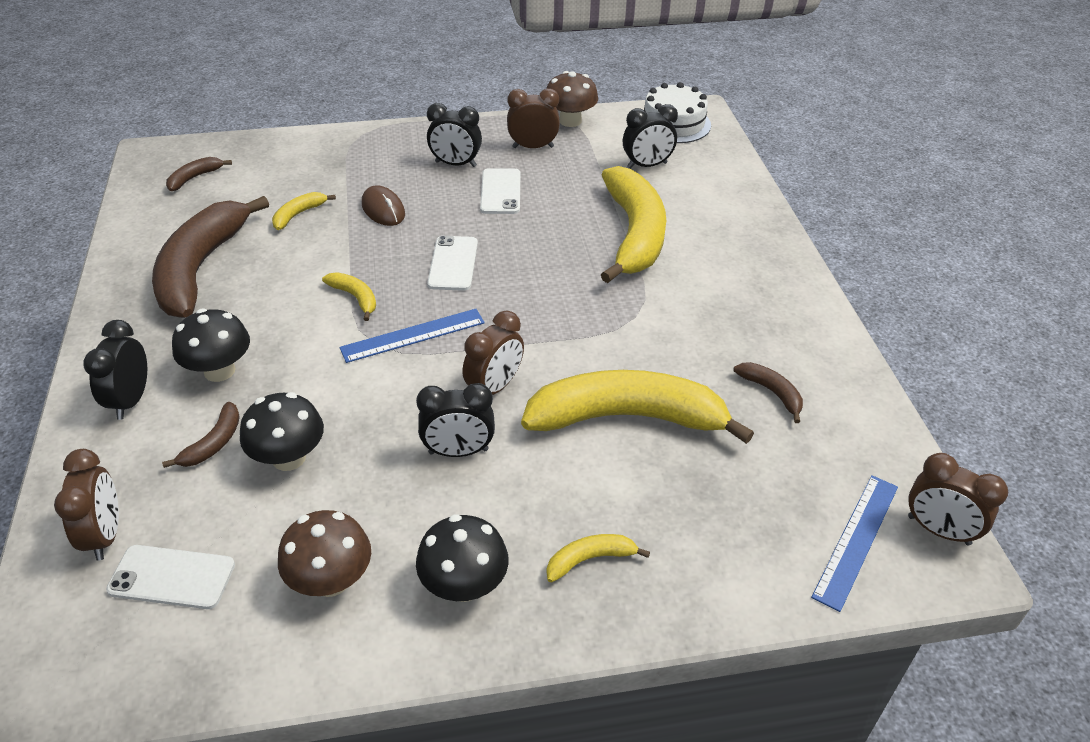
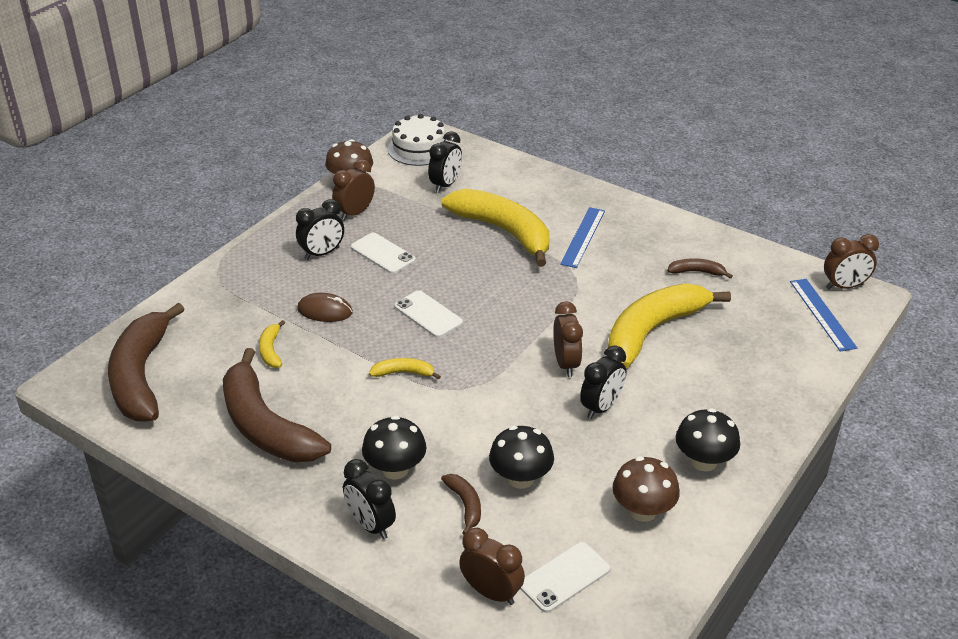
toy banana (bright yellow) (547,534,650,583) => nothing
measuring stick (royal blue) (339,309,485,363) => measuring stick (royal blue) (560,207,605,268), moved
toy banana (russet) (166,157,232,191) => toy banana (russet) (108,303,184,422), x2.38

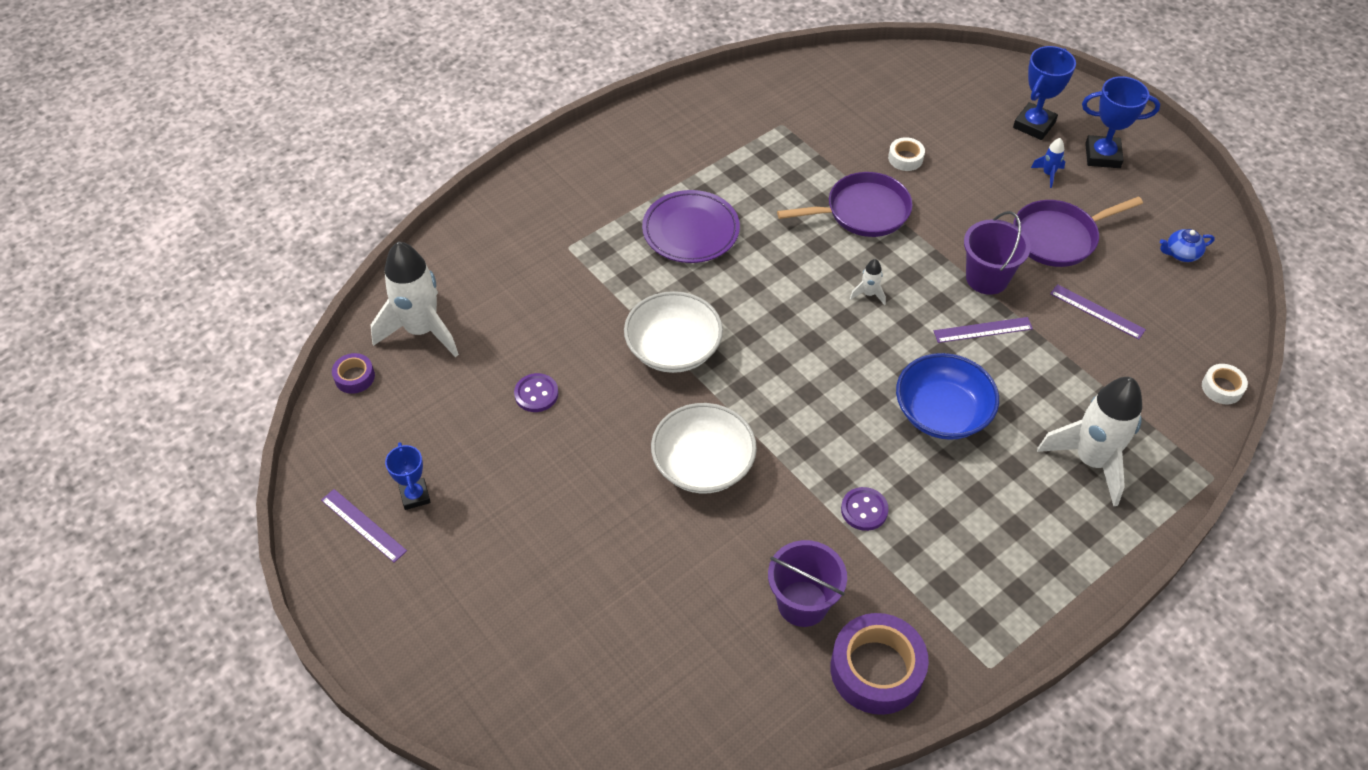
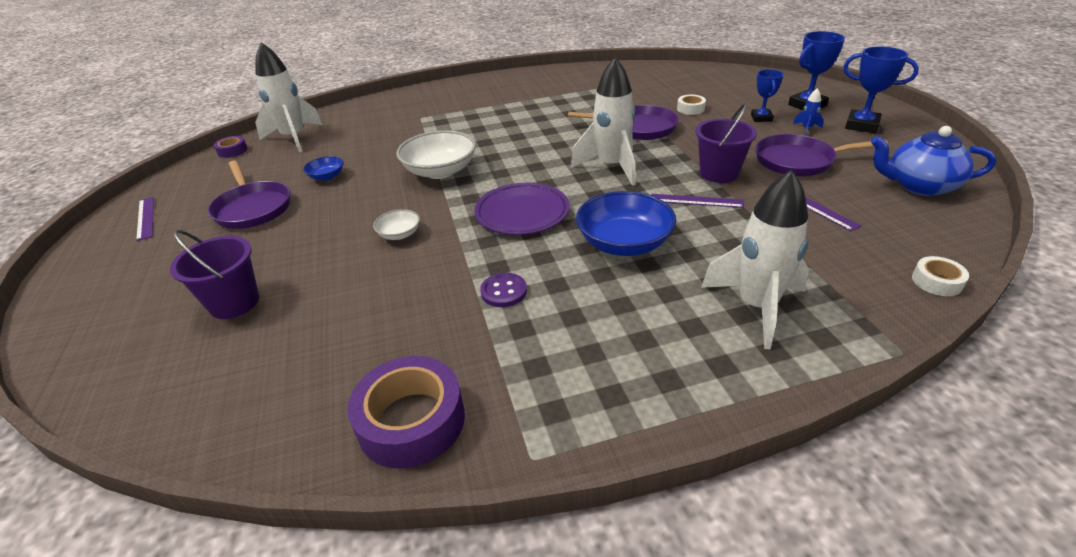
nothing => frying pan (purple) (208,160,290,229)
prize cup (royal blue) (385,442,431,510) => prize cup (royal blue) (751,69,784,122), moved
flat dish (purple) (642,190,740,263) => flat dish (purple) (474,183,570,235), moved
bucket (purple) (768,540,847,627) => bucket (purple) (170,230,259,319), moved
shirt button (purple) (514,373,559,412) => bowl (royal blue) (303,156,344,181)
bowl (white) (651,403,757,494) => bowl (white) (373,209,420,240), x0.50
spaceship (white) (850,259,886,305) => spaceship (white) (571,57,636,186), x2.42
china teapot (royal blue) (1160,229,1215,262) => china teapot (royal blue) (871,126,996,196), x1.96

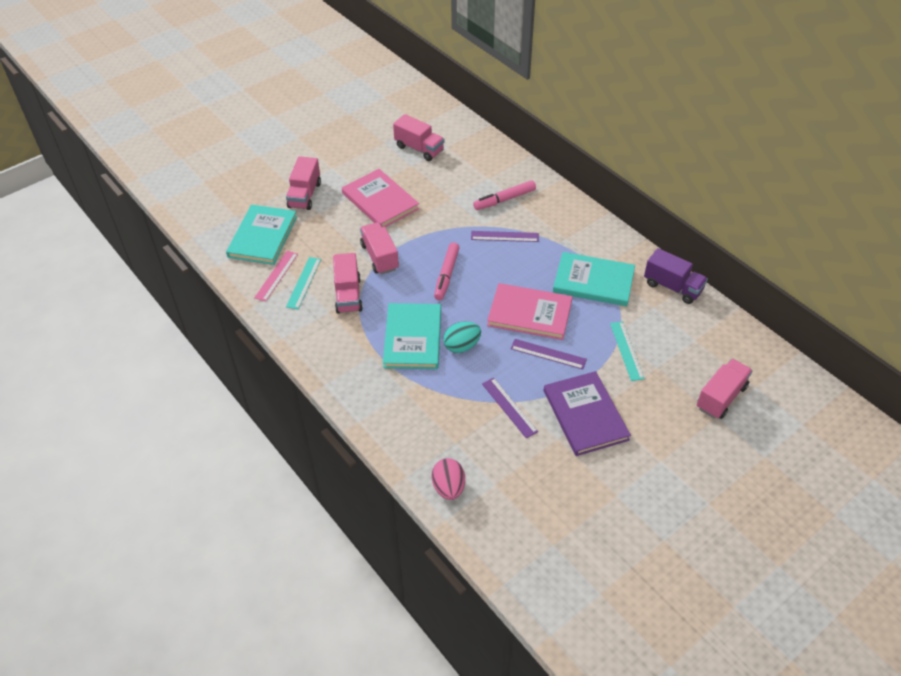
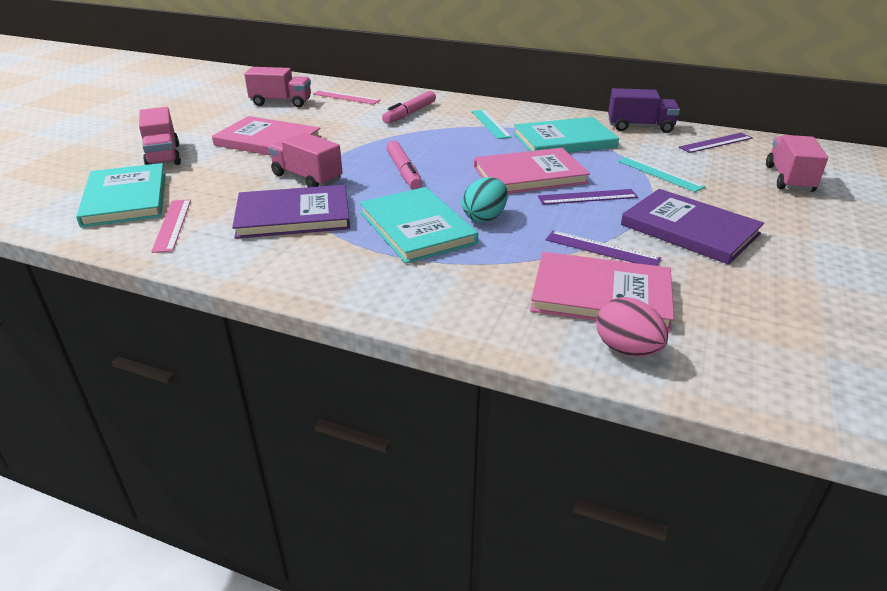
nothing => measuring stick (rosy) (313,90,381,104)
nothing => hardcover (rosy) (530,252,674,331)
measuring stick (teal) (286,257,321,309) => measuring stick (teal) (472,110,511,139), moved
measuring stick (purple) (471,231,539,242) => measuring stick (purple) (679,133,753,153), moved
toy truck (rosy) (333,253,363,314) => hardcover (purple) (232,185,350,239)

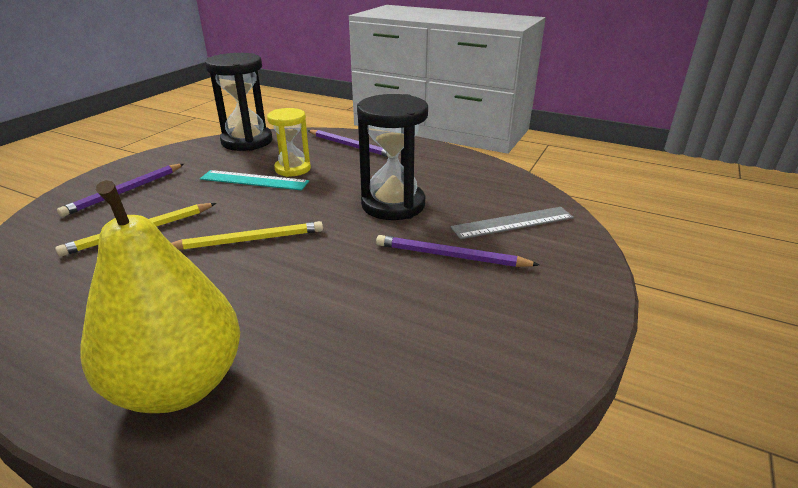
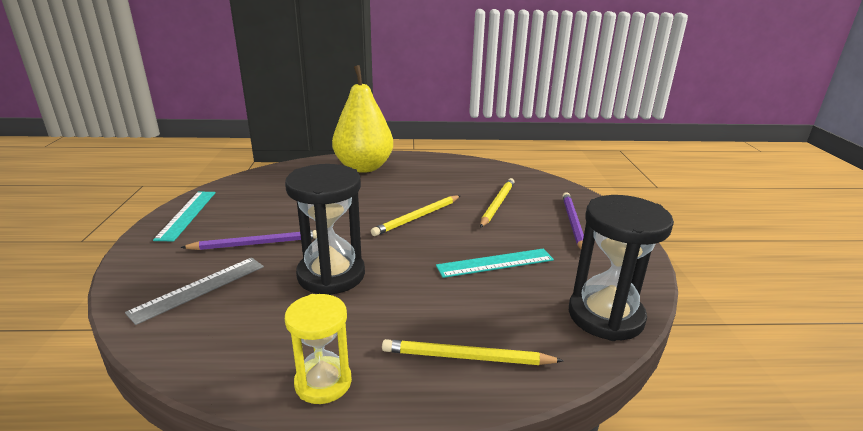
nothing => measuring stick (teal) (153,192,216,241)
hourglass (bright yellow) (267,108,311,177) => hourglass (bright yellow) (285,294,352,404), moved
lead pencil (purple) (308,130,388,157) => lead pencil (bright yellow) (382,339,564,365)

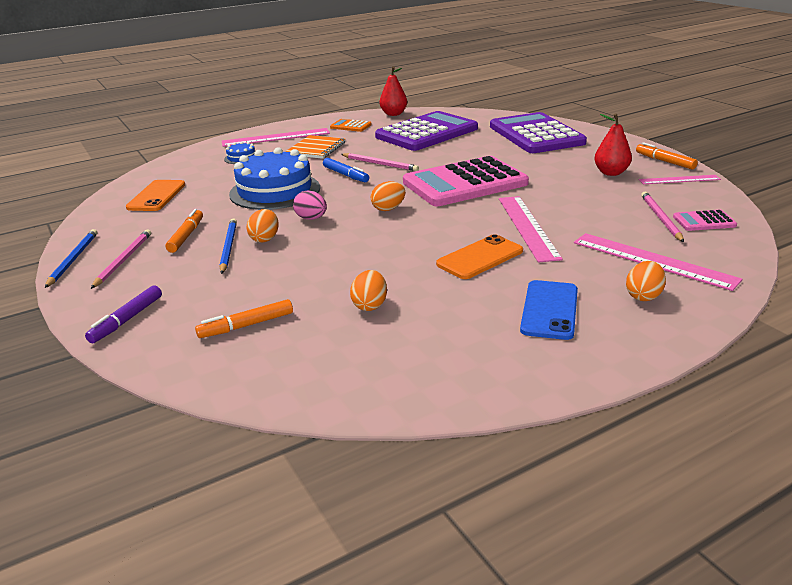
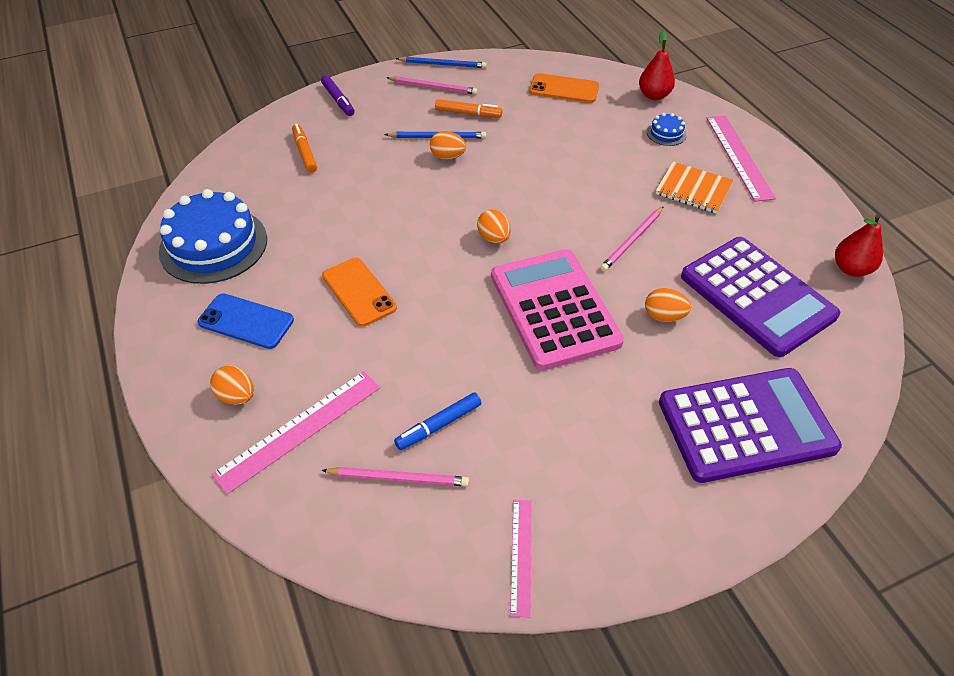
egg shape (rosy) (293,190,327,220) => nothing
calculator (bright orange) (330,119,371,132) => nothing
measuring stick (rosy) (499,196,563,263) => nothing
marker (bright orange) (636,142,698,169) => nothing
calculator (rosy) (673,210,737,231) => nothing
cake (royal blue) (229,147,320,210) => cake (royal blue) (159,189,267,284), moved
marker (royal blue) (323,158,369,182) => marker (royal blue) (394,392,481,450), moved
egg shape (bright orange) (350,270,387,311) => egg shape (bright orange) (645,288,691,322), moved
pear (red) (594,113,632,176) => pear (red) (639,31,675,100), moved
marker (purple) (85,285,162,343) => marker (purple) (321,75,355,116), 150 degrees counterclockwise

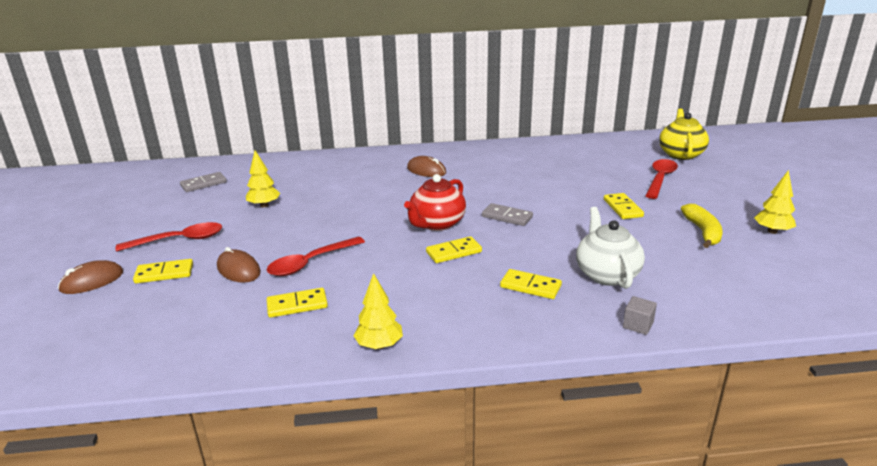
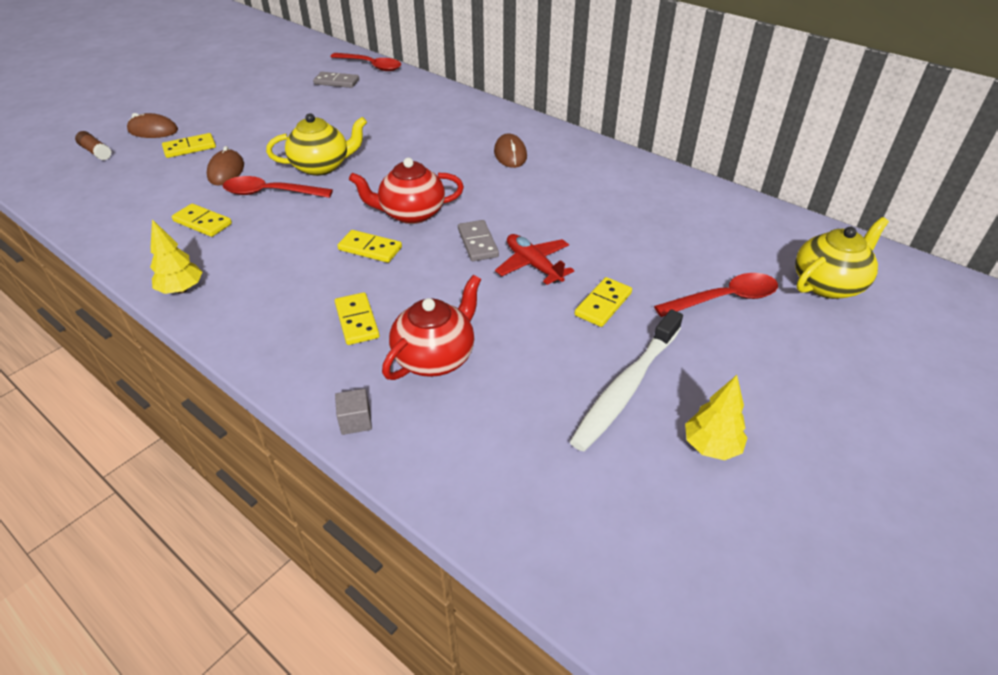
toy tree (bright yellow) (246,150,280,208) => nothing
nothing => glue (russet) (75,131,111,160)
nothing => china teapot (bright yellow) (266,113,367,176)
nothing => plane (red) (495,234,574,285)
teaspoon (red) (116,222,223,252) => teaspoon (red) (330,53,401,71), moved
toy banana (bright yellow) (681,204,723,248) => tooth brush (white) (570,309,683,452)
china teapot (white) (576,207,645,289) => china teapot (red) (382,275,481,380)
domino piece (bright yellow) (133,259,193,283) => domino piece (bright yellow) (162,133,216,158), 60 degrees counterclockwise

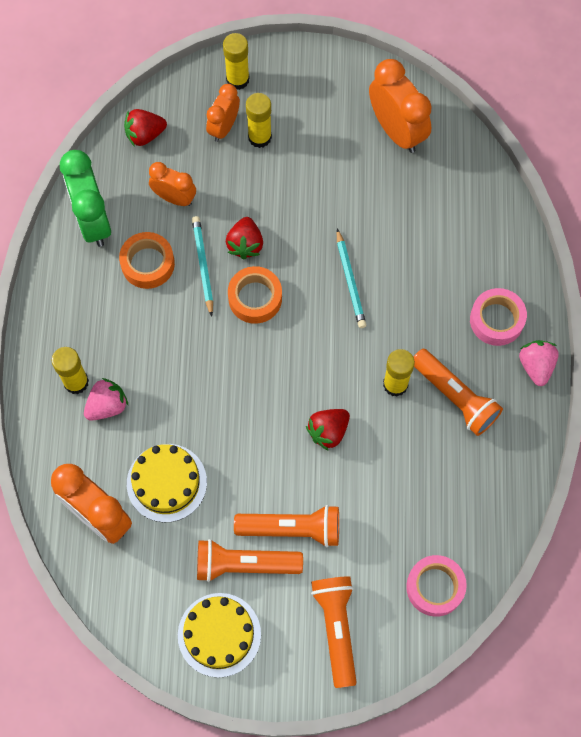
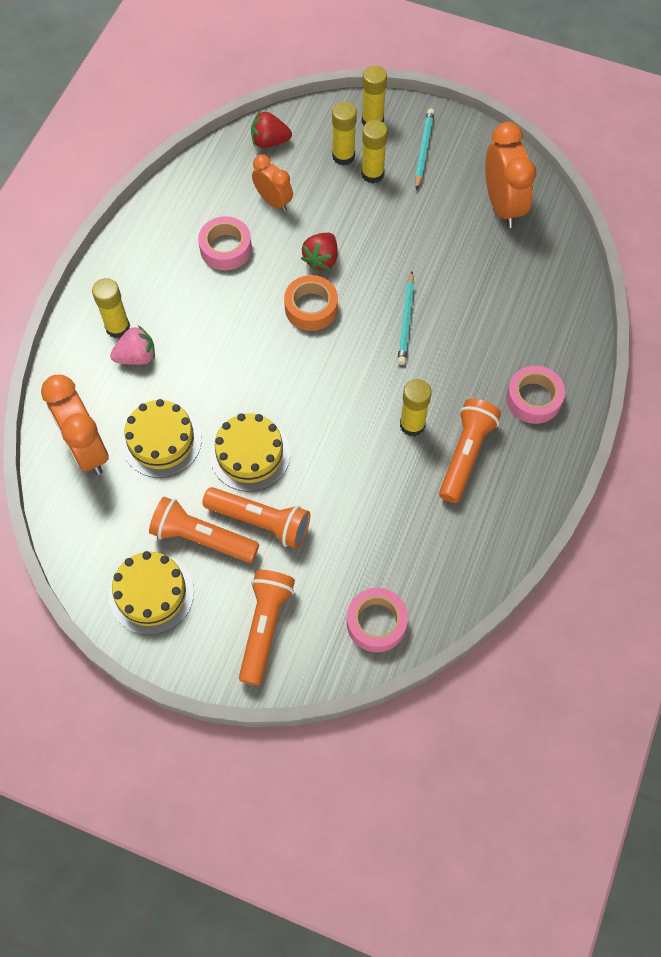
clock (green) (60,150,111,247) => nothing
strawberry (red) (306,409,350,451) => nothing
strawberry (rosy) (519,340,559,386) => nothing
nothing => cake (bright yellow) (210,413,290,491)
lead pencil (teal) (192,216,213,317) => lead pencil (teal) (415,109,435,190), moved
clock (bright orange) (206,84,240,142) => glue (bright yellow) (332,102,357,166)
roll of tape (bright orange) (119,232,175,289) => roll of tape (rosy) (198,216,252,270)
pocket torch (bright orange) (414,349,503,436) => pocket torch (bright orange) (439,399,501,503), 135 degrees counterclockwise

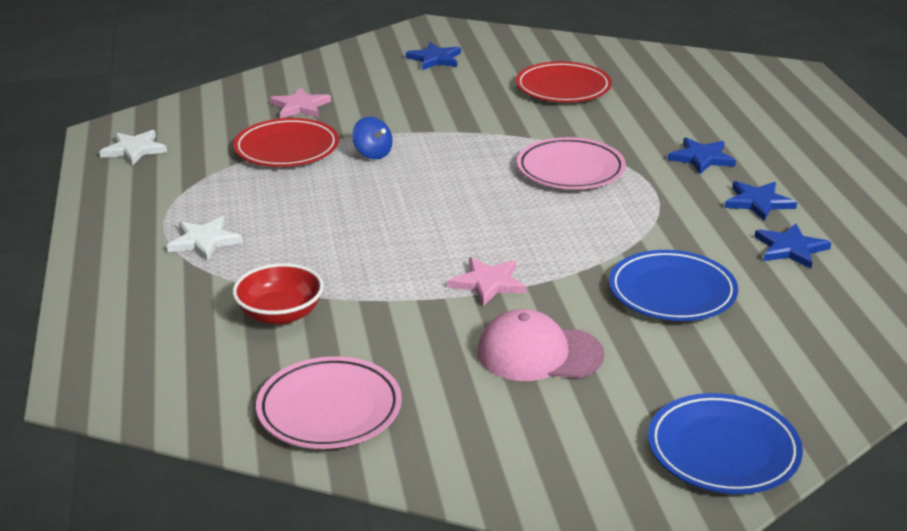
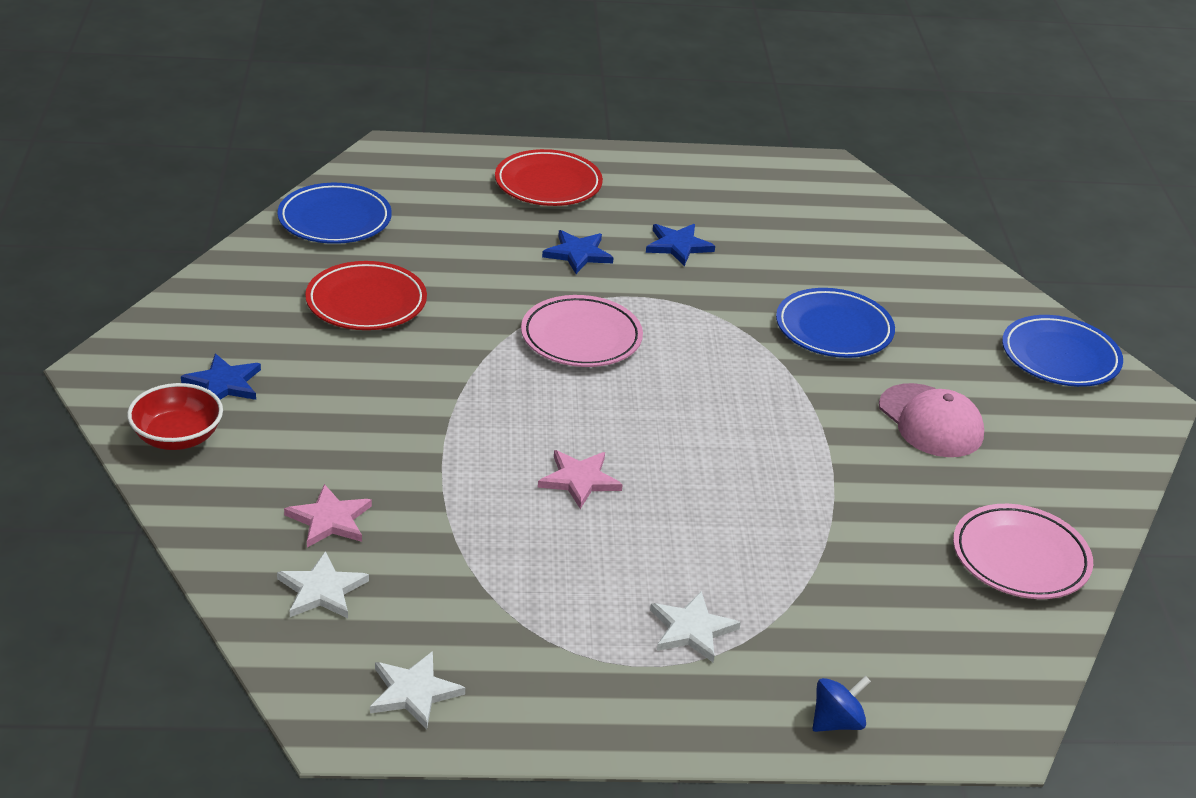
five-pointed star (royal blue) (755,224,831,269) => nothing
nothing => flat dish (royal blue) (277,183,392,244)
nothing => five-pointed star (white) (277,551,369,618)
bowl (red) (232,263,324,325) => bowl (red) (127,383,223,450), moved
flat dish (red) (233,118,339,167) => flat dish (red) (495,149,603,206), moved
spinning top (royal blue) (352,117,393,159) => spinning top (royal blue) (812,676,871,732), moved
five-pointed star (rosy) (448,257,526,306) => five-pointed star (rosy) (538,450,623,509), moved
baseball cap (rosy) (477,309,604,381) => baseball cap (rosy) (879,383,984,457), 45 degrees counterclockwise

